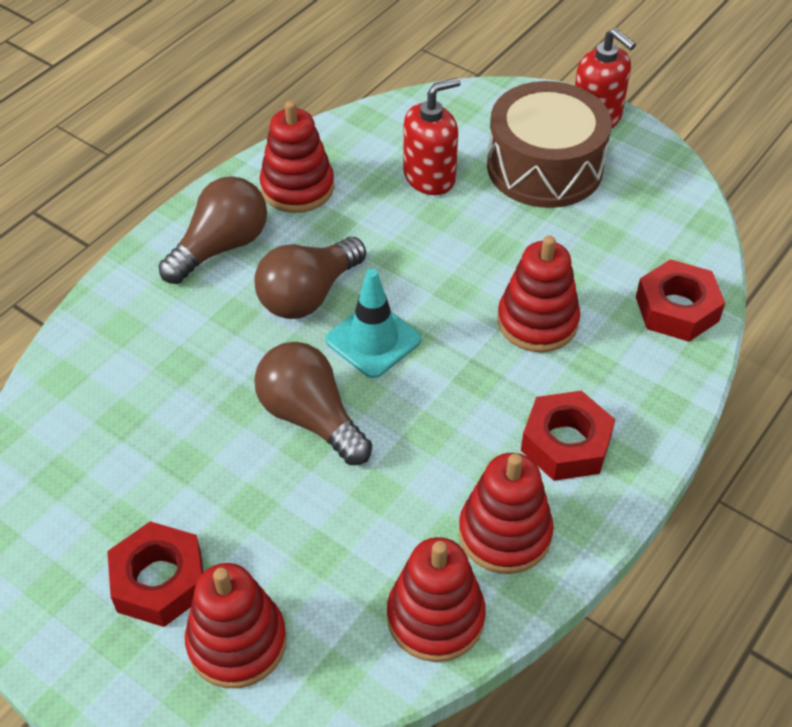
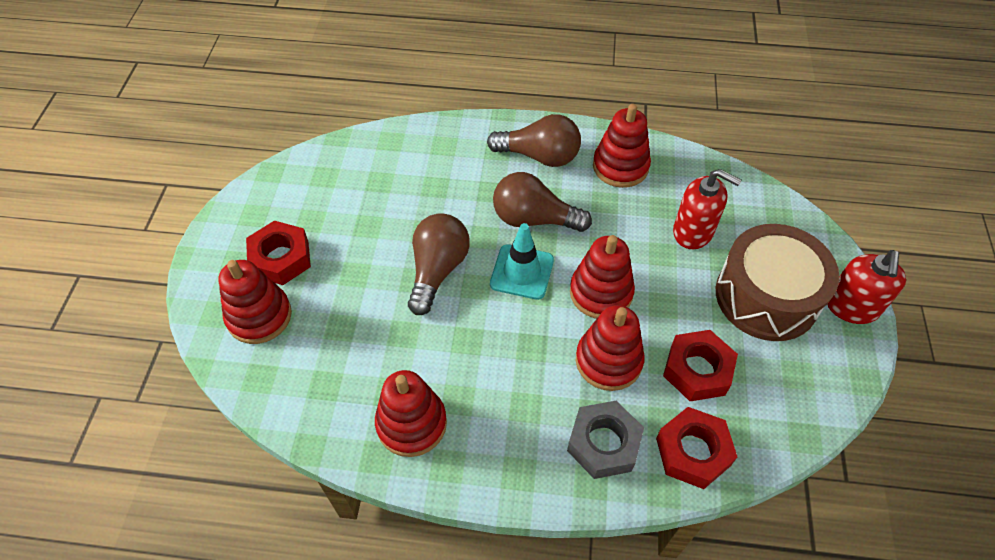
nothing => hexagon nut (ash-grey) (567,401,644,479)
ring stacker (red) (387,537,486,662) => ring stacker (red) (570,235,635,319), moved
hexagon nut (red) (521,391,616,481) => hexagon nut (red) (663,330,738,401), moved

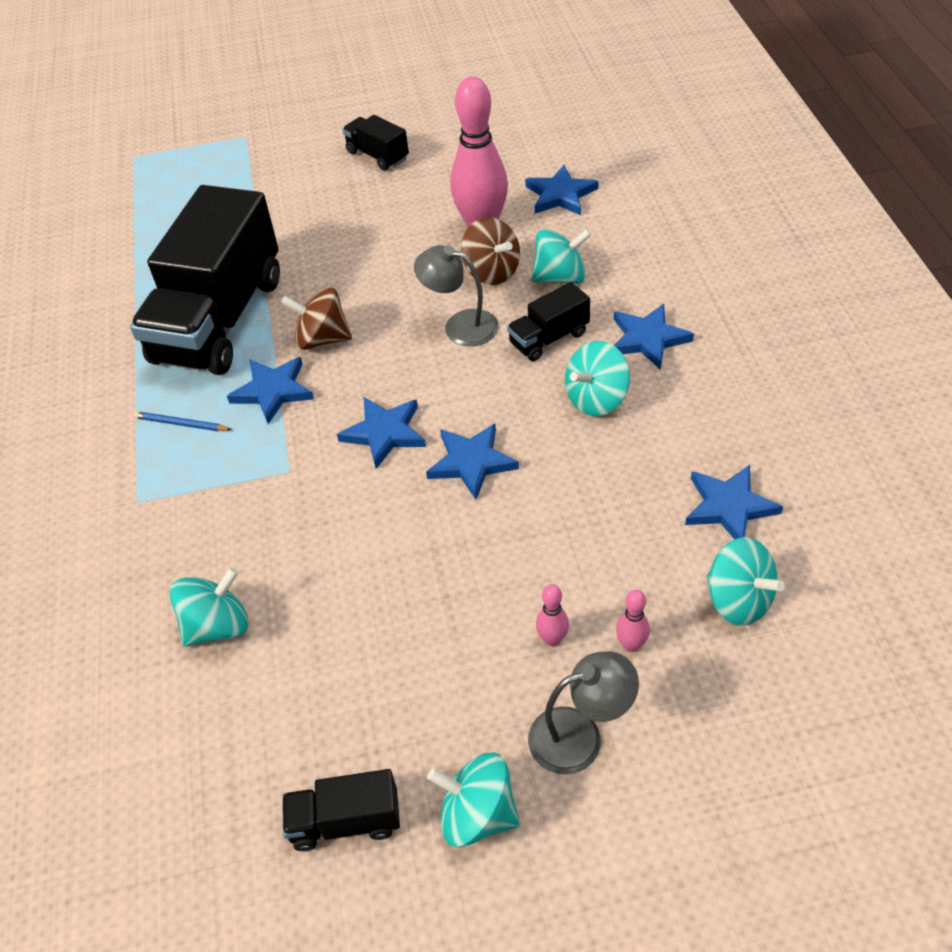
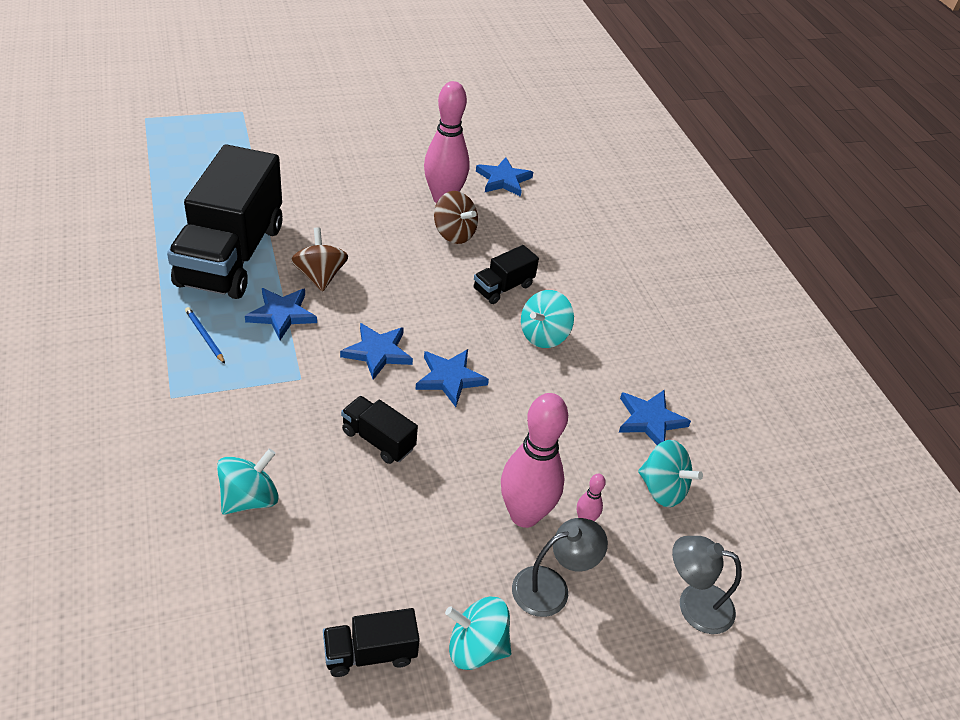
spinning top (teal) (531,229,591,284) => nothing
five-pointed star (royal blue) (614,304,694,370) => nothing
toy truck (ebony) (342,115,409,171) => toy truck (ebony) (341,396,418,464), moved
lamp (ash-grey) (414,245,499,346) => lamp (ash-grey) (672,536,742,634), moved
lead pencil (royal blue) (133,411,232,431) => lead pencil (royal blue) (185,307,225,364), 45 degrees clockwise
spinning top (russet) (281,288,352,350) => spinning top (russet) (291,227,348,292), 75 degrees clockwise
skittle (rosy) (536,584,569,647) => skittle (rosy) (501,393,568,528), x2.37

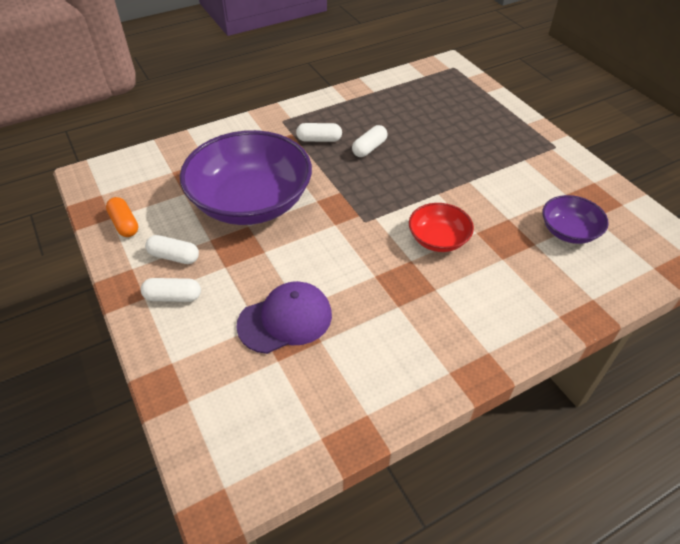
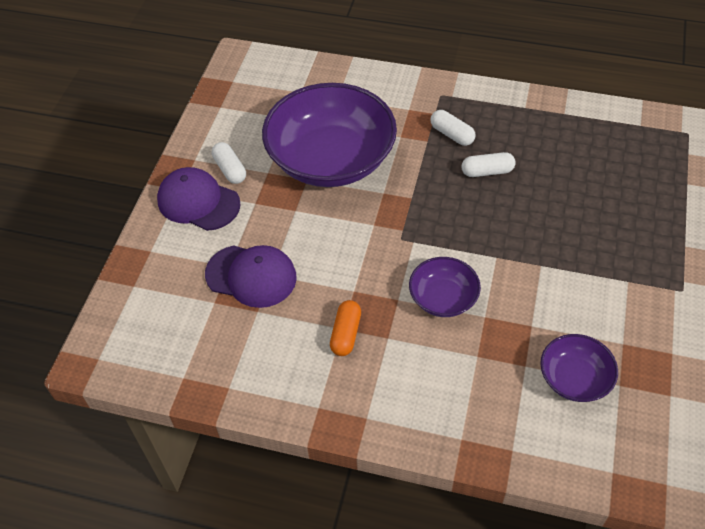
pill shape (bright orange) (106,197,138,237) => pill shape (bright orange) (330,300,361,356), moved
pill shape (white) (141,278,201,302) => baseball cap (purple) (157,167,241,231)
bowl (red) (409,203,474,252) => bowl (purple) (409,257,481,317)

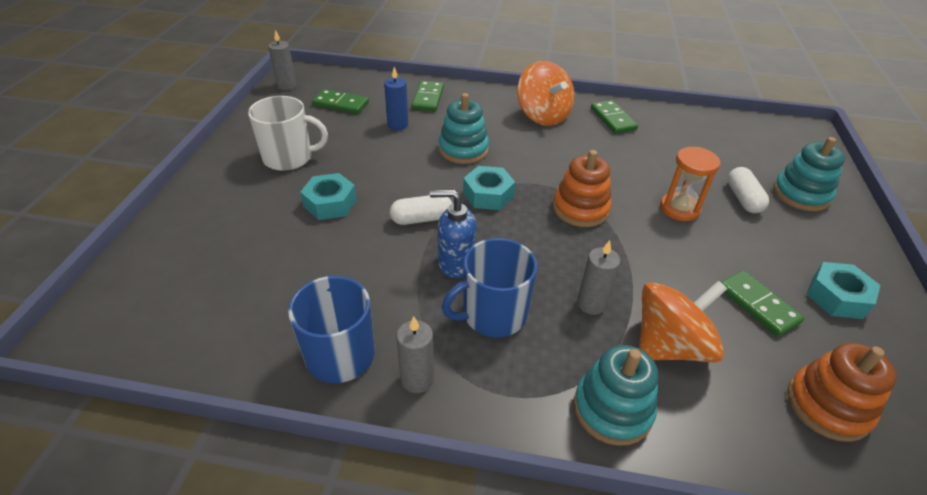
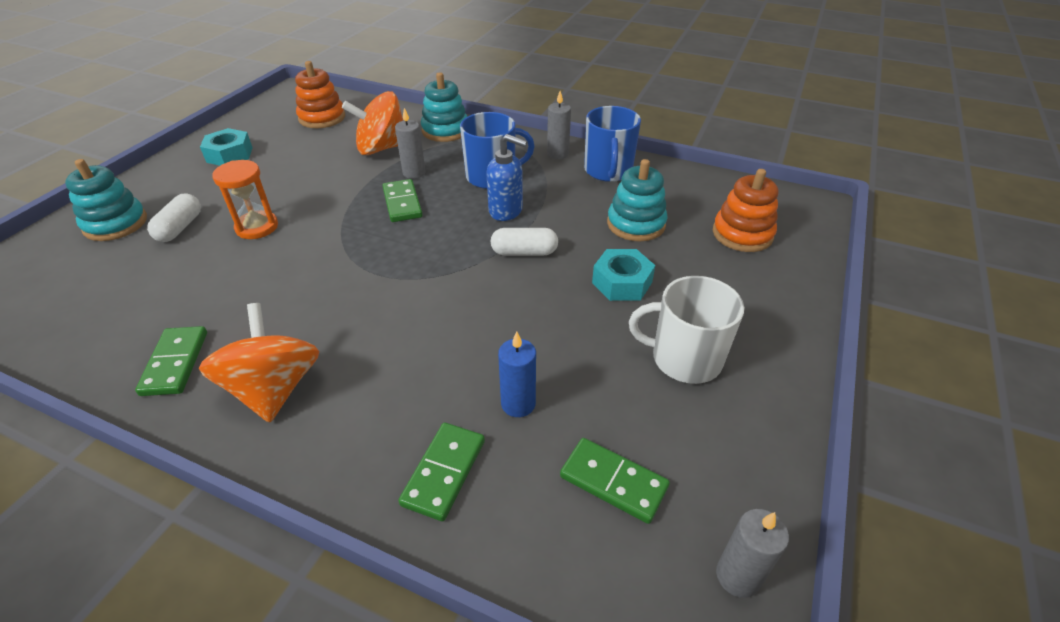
hexagon nut (teal) (463,166,515,210) => nothing
ring stacker (teal) (439,93,489,164) => ring stacker (teal) (607,159,668,241), moved
ring stacker (bright orange) (553,150,611,227) => ring stacker (bright orange) (713,169,779,252), moved
domino piece (green) (721,270,804,337) => domino piece (green) (382,179,423,222), moved

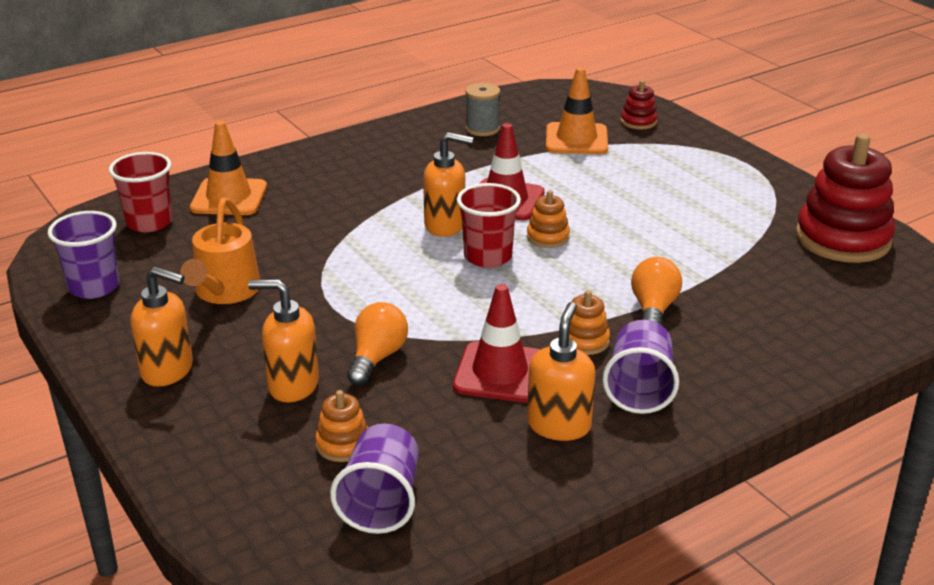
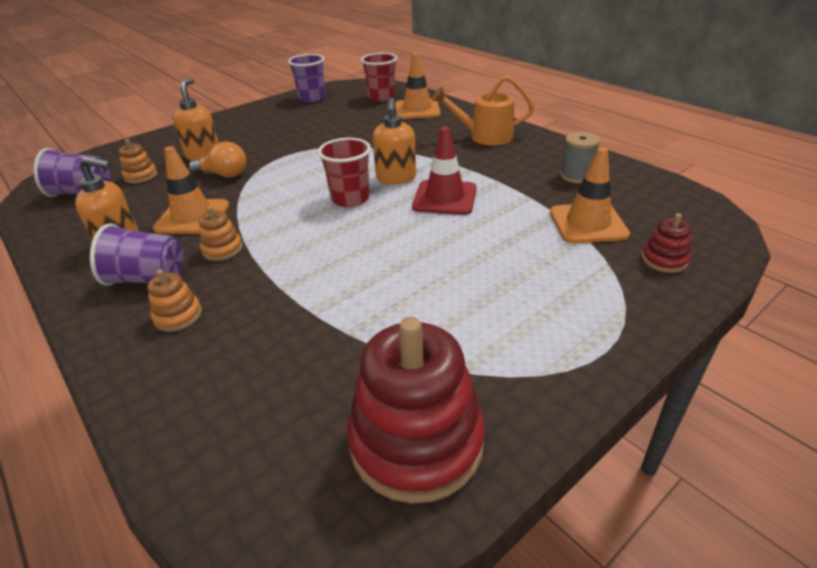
soap pump (bright orange) (131,266,193,387) => nothing
bulb (bright orange) (631,257,682,325) => nothing
watering pot (bright orange) (180,198,260,304) => watering pot (bright orange) (432,75,535,145), moved
ring stacker (bright orange) (527,190,570,248) => ring stacker (bright orange) (147,269,202,332), moved
traffic cone (red) (453,284,540,402) => traffic cone (bright orange) (153,146,229,234)

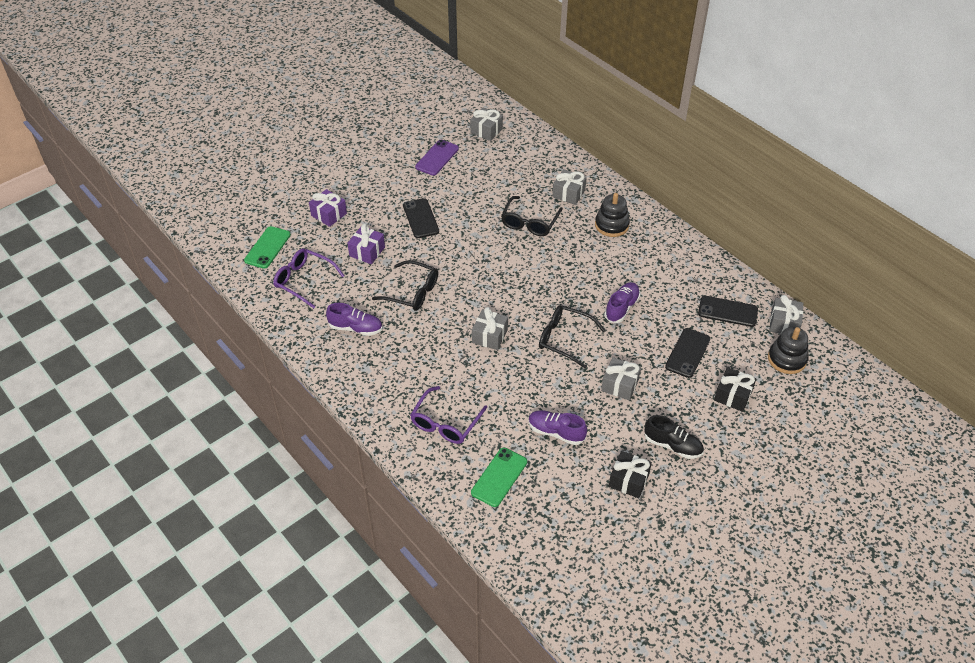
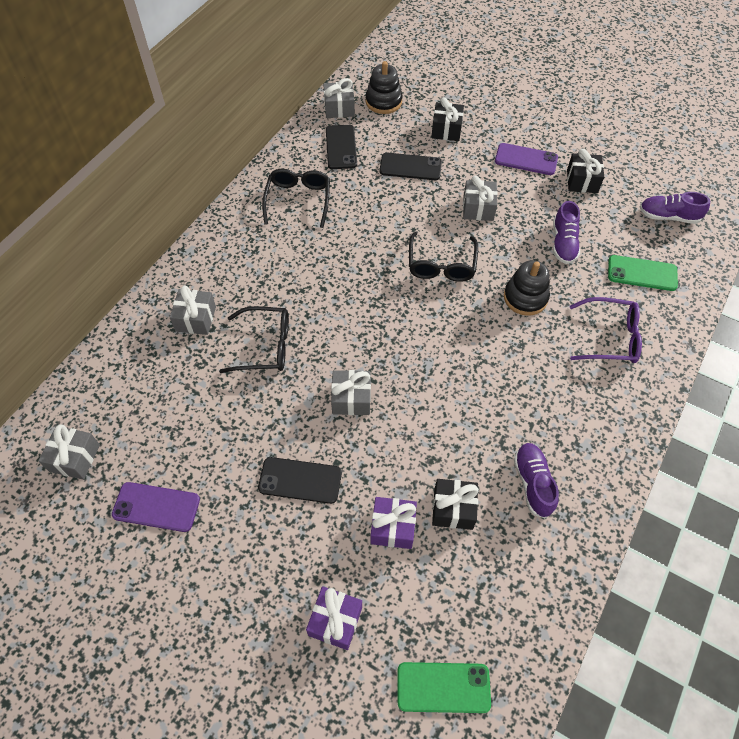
spectacles (purple) (273,249,344,308) => nothing
nothing => present (ebony) (432,479,479,530)
spectacles (ebony) (372,260,438,311) => spectacles (ebony) (262,169,330,228), moved
present (ash-grey) (472,307,508,350) => present (ash-grey) (331,370,371,415), moved
ring stacker (ebony) (595,193,630,237) => ring stacker (ebony) (504,260,550,316), moved
lace-up shoe (purple) (605,282,640,323) => lace-up shoe (purple) (640,192,710,224), moved
lace-up shoe (ebony) (644,415,704,459) => mobile phone (purple) (495,143,558,175)
mobile phone (ebony) (403,198,439,238) => mobile phone (ebony) (258,457,342,504), 45 degrees clockwise

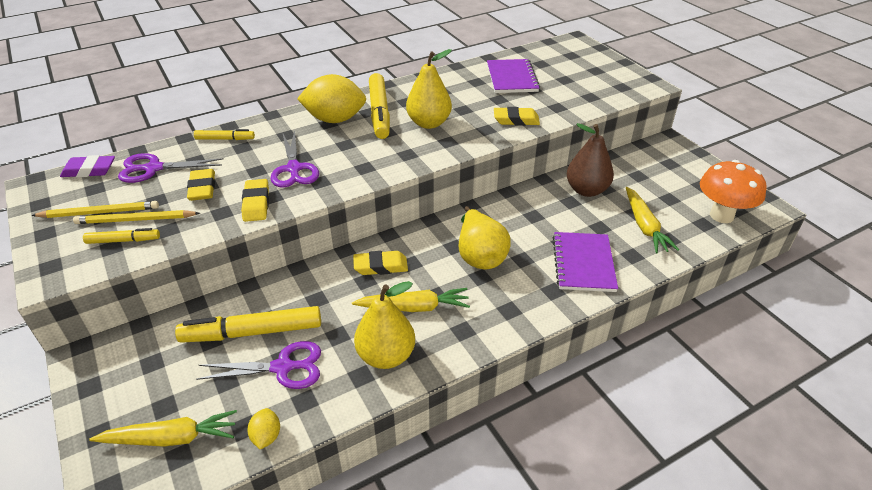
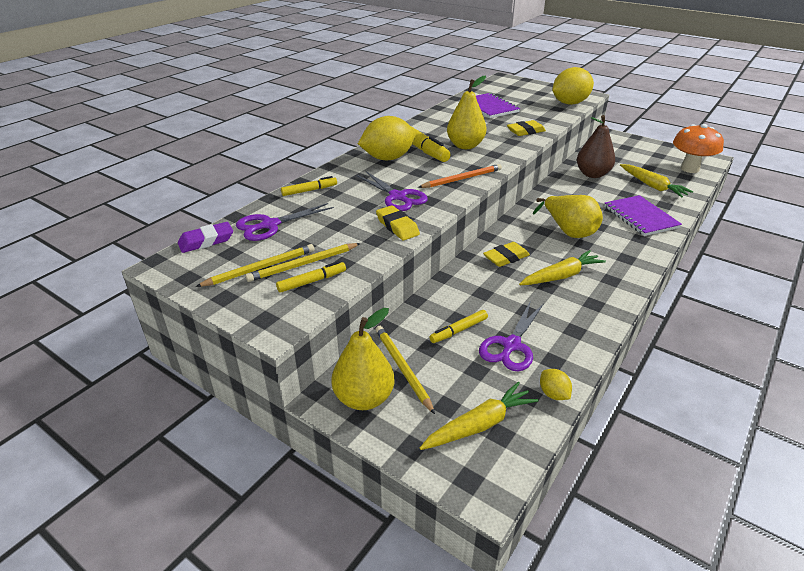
pencil eraser (bright yellow) (187,169,215,201) => nothing
nothing => lead pencil (bright yellow) (375,326,435,414)
nothing => lead pencil (bright orange) (418,164,502,188)
nothing => toy lemon (bright yellow) (552,67,594,105)
pear (bright yellow) (354,281,415,369) => pear (bright yellow) (331,308,394,410), moved
pair of scissors (purple) (196,341,321,389) => pair of scissors (purple) (479,301,544,372), 150 degrees clockwise
marker (bright yellow) (175,306,321,343) => marker (bright yellow) (429,310,488,343), x0.53

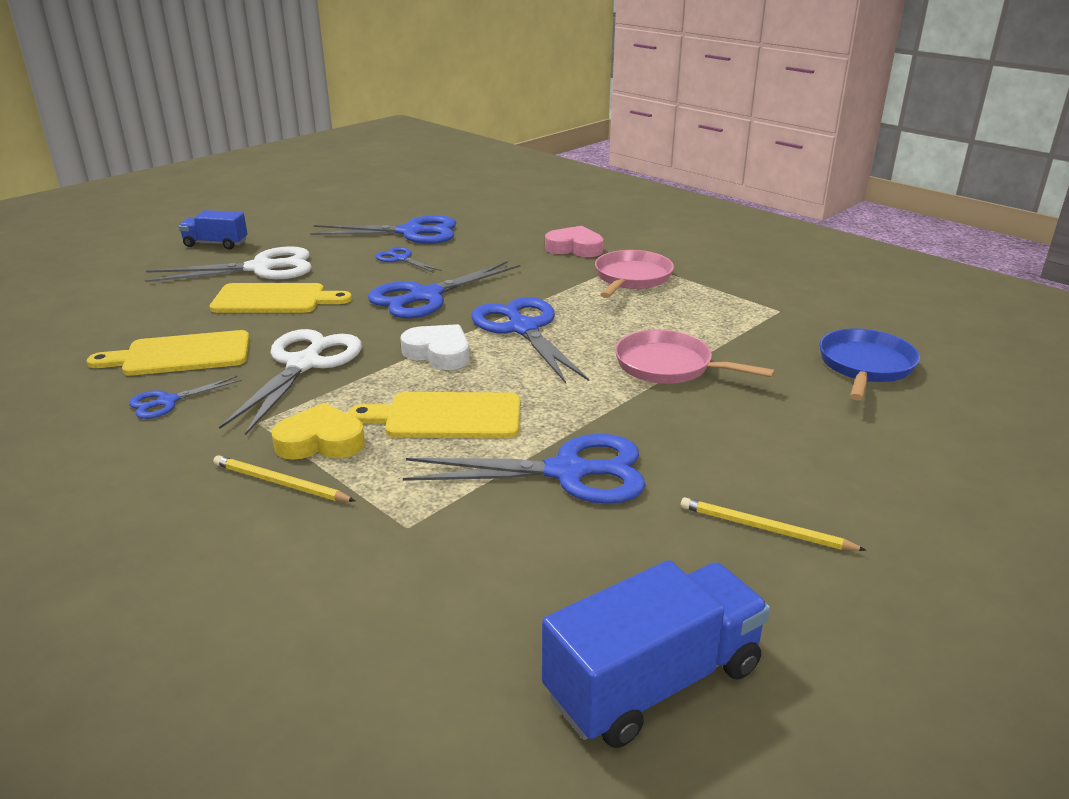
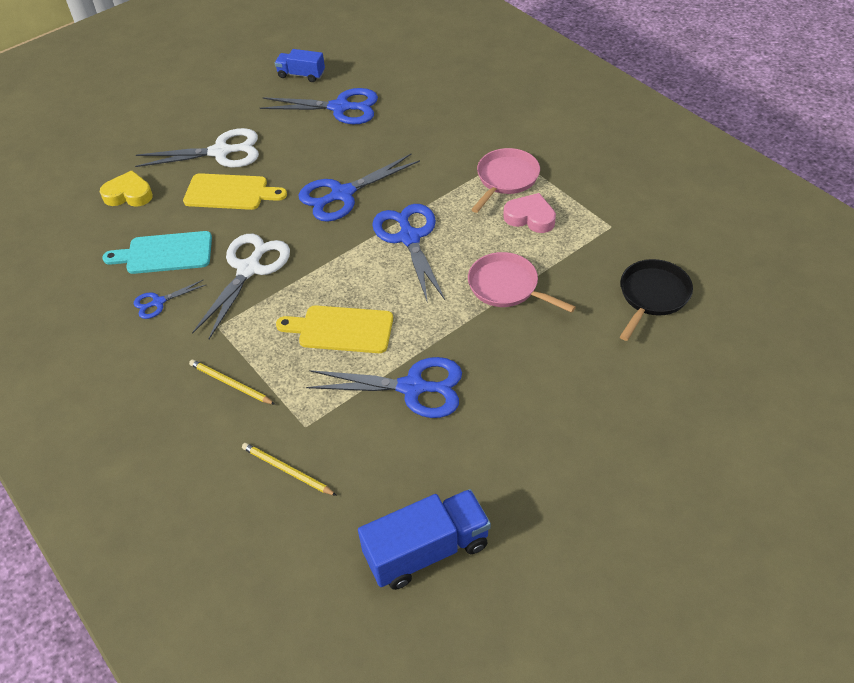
pair of scissors (royal blue) (375,247,442,273) => nothing
love heart (white) (400,324,469,370) => nothing
toy truck (royal blue) (179,210,248,249) => toy truck (royal blue) (275,49,325,82), moved
love heart (bright yellow) (272,403,365,460) => love heart (bright yellow) (100,171,153,207), moved
love heart (rosy) (545,226,603,257) => love heart (rosy) (503,193,556,233), moved
lead pencil (bright yellow) (681,497,867,551) => lead pencil (bright yellow) (242,443,337,496), moved
chopping board (bright yellow) (87,330,250,376) => chopping board (teal) (102,231,212,274)
frying pan (royal blue) (819,328,920,401) => frying pan (ebony) (620,259,693,341)

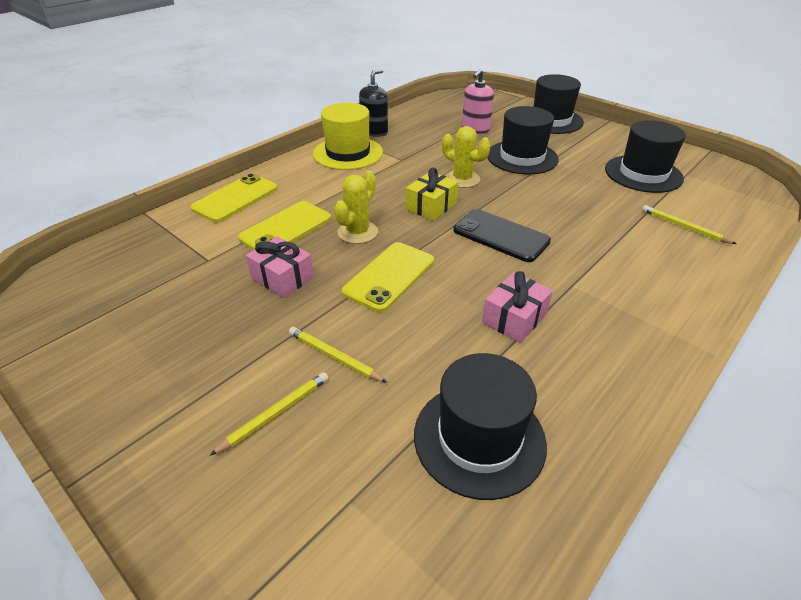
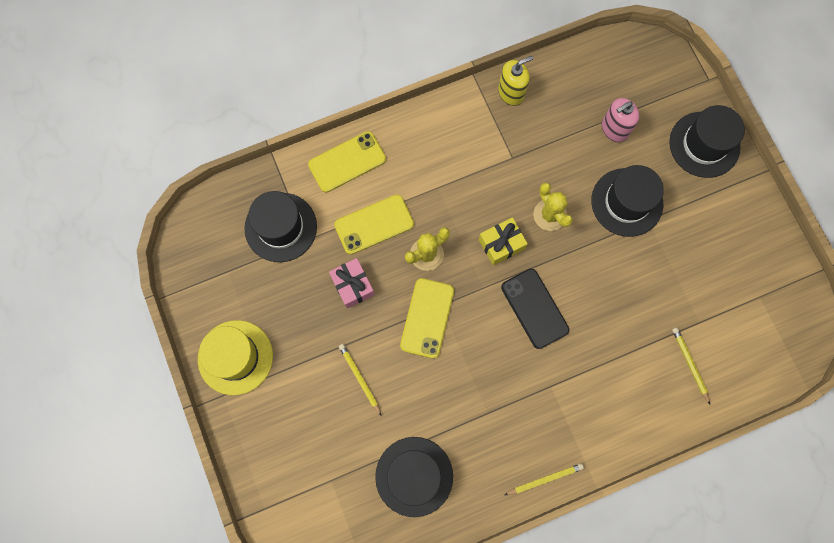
present (rosy) (482,271,553,343) => nothing
lead pencil (bright yellow) (209,372,329,456) => lead pencil (bright yellow) (505,463,584,495), moved
top hat (bright yellow) (313,103,383,170) => top hat (bright yellow) (198,320,273,395), moved
top hat (ebony) (605,120,686,193) => top hat (ebony) (244,191,317,262), moved
soap pump (ebony) (359,69,388,137) => soap pump (bright yellow) (498,56,533,106)
mobile phone (bright yellow) (342,242,434,312) => mobile phone (bright yellow) (400,278,454,358), 45 degrees counterclockwise

